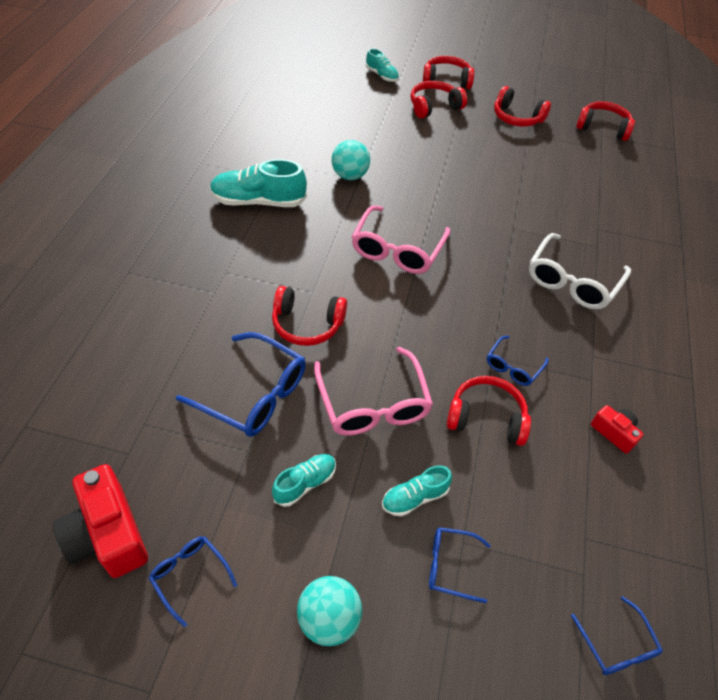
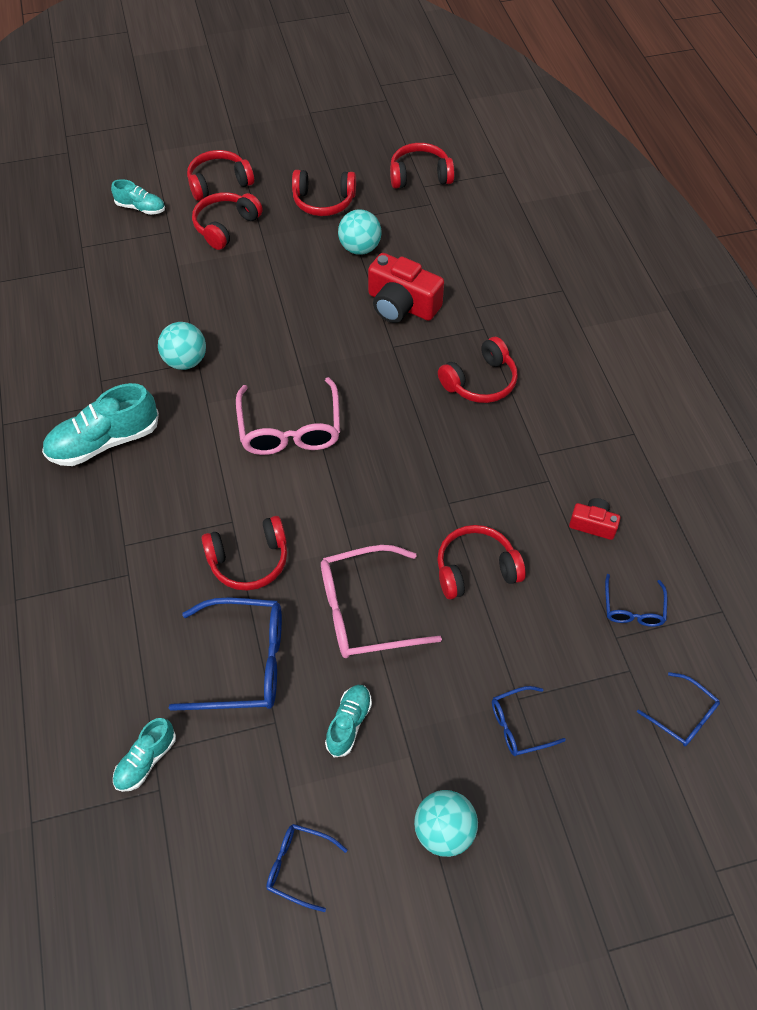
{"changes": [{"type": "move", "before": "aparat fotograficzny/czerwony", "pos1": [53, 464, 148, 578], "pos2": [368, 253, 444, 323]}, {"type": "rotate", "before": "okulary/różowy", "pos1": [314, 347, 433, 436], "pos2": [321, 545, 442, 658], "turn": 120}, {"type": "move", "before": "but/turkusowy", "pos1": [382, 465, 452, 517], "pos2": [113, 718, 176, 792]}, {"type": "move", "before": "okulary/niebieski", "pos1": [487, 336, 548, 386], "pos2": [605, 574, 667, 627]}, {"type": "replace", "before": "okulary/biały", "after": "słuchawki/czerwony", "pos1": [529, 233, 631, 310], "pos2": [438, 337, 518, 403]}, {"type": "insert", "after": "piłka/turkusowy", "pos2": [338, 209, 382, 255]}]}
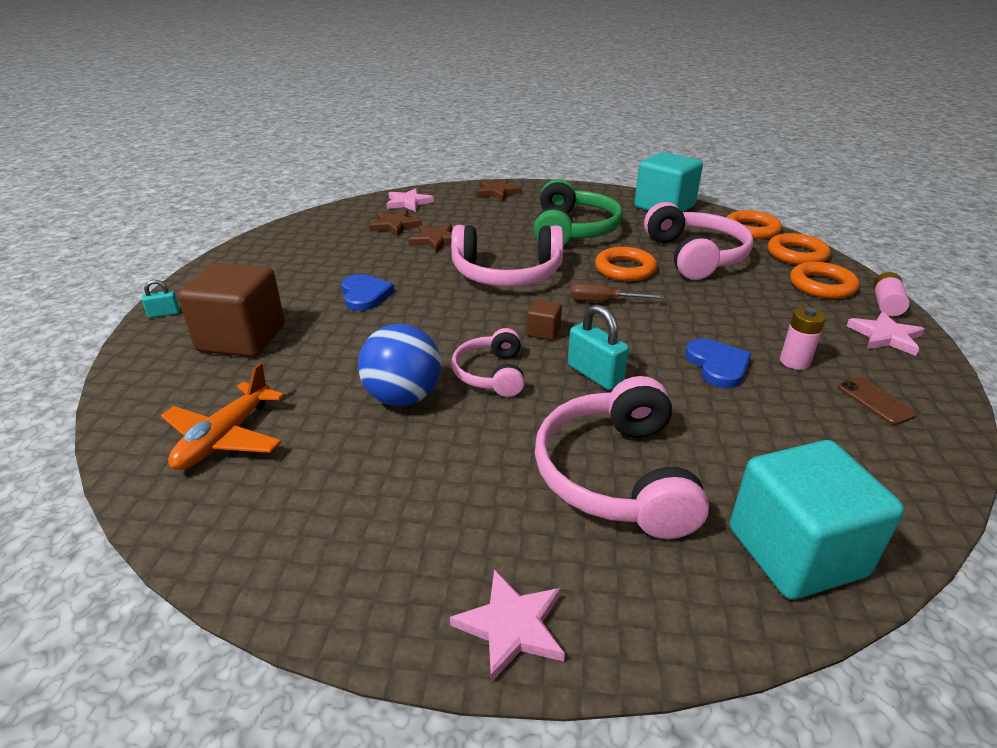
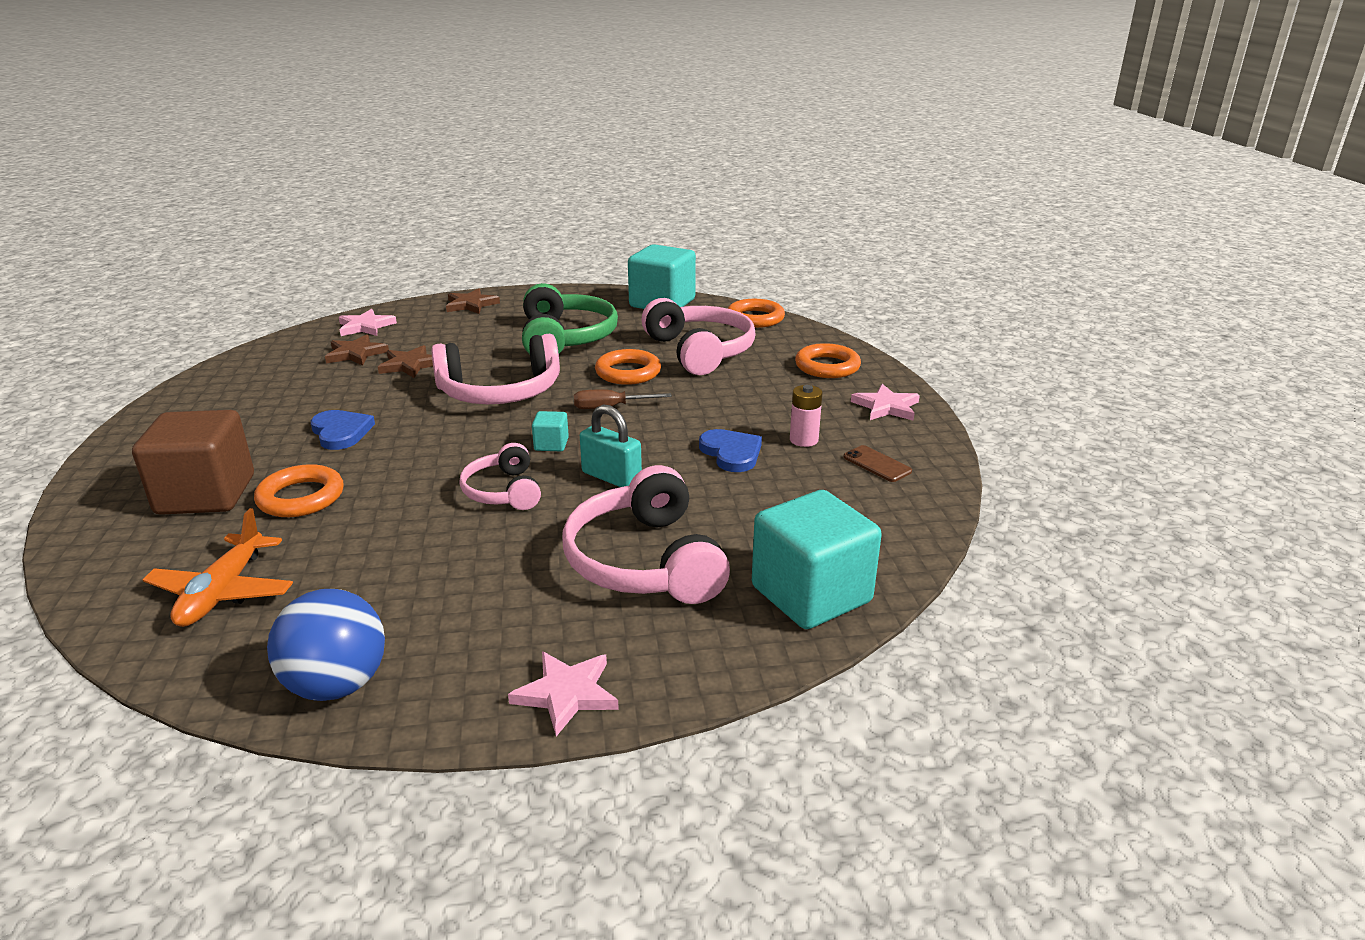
{"changes": [{"type": "delete", "before": "kłódka/turkusowy", "pos1": [141, 280, 180, 318]}, {"type": "move", "before": "piłka/niebieski", "pos1": [358, 324, 441, 406], "pos2": [267, 589, 385, 701]}, {"type": "recolor", "before": "sześcian/brązowy", "after": "sześcian/turkusowy", "pos1": [527, 299, 562, 340], "pos2": [532, 411, 569, 451]}, {"type": "move", "before": "pierścień/pomarańczowy", "pos1": [768, 233, 830, 265], "pos2": [254, 464, 344, 517]}, {"type": "delete", "before": "bateria/różowy", "pos1": [873, 272, 910, 316]}]}
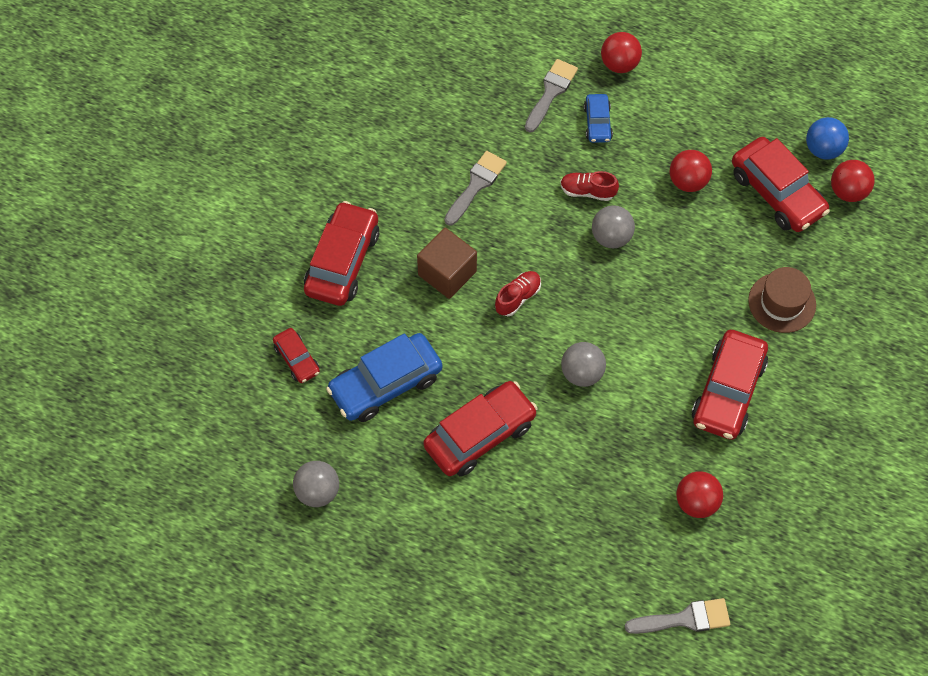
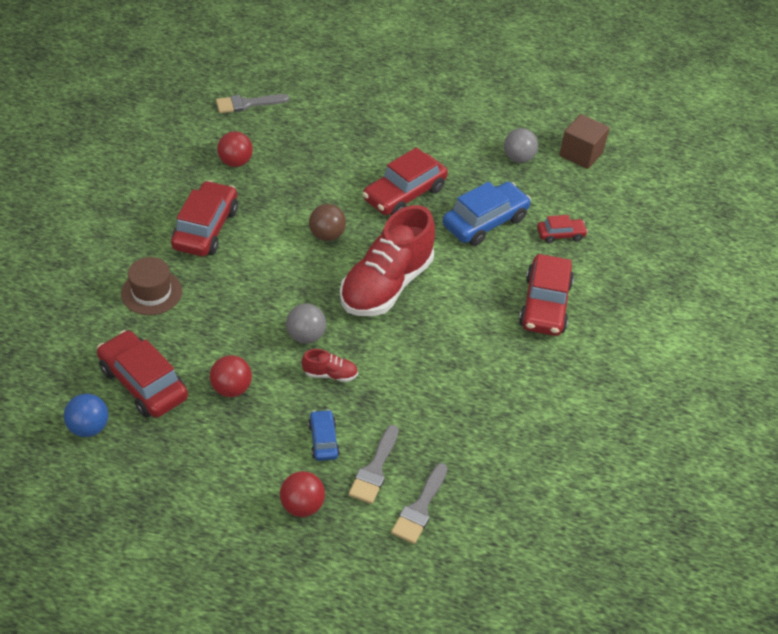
{"changes": [{"type": "rotate", "before": "samochód/czerwony", "pos1": [273, 328, 320, 383], "pos2": [537, 215, 588, 243], "turn": 120}, {"type": "move", "before": "sześcian/brązowy", "pos1": [417, 228, 477, 299], "pos2": [559, 114, 610, 169]}, {"type": "move", "before": "pędzel/szary", "pos1": [444, 151, 507, 226], "pos2": [391, 463, 447, 544]}, {"type": "resize", "before": "but/czerwony", "pos1": [495, 271, 541, 316], "pos2": [340, 205, 435, 316], "scale": 2.44}, {"type": "recolor", "before": "piłka/szary", "after": "piłka/brązowy", "pos1": [561, 342, 606, 387], "pos2": [309, 204, 346, 241]}, {"type": "delete", "before": "piłka/czerwony", "pos1": [831, 160, 874, 202]}]}
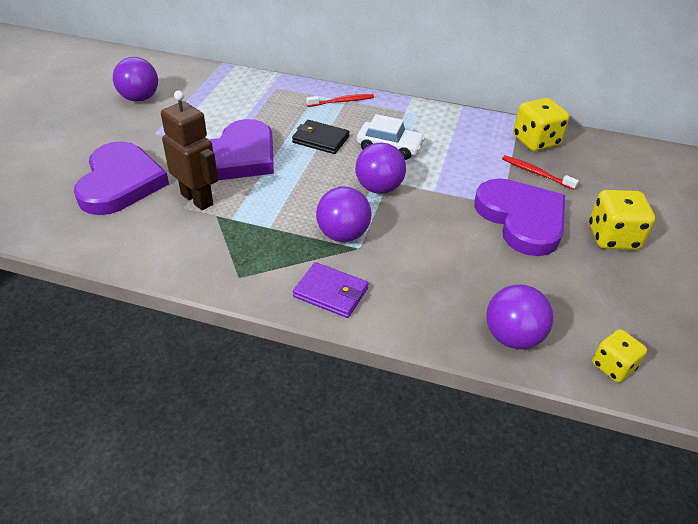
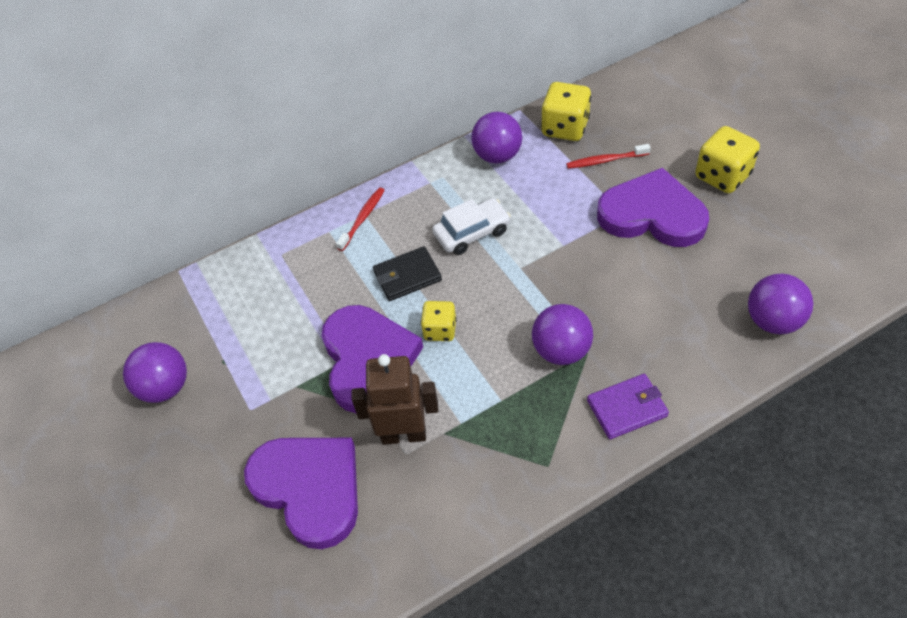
{"changes": [{"type": "move", "before": "piłka/fioletowy", "pos1": [355, 142, 406, 194], "pos2": [472, 112, 522, 164]}, {"type": "move", "before": "kostka do gry/żółty", "pos1": [592, 329, 647, 382], "pos2": [421, 301, 457, 341]}]}
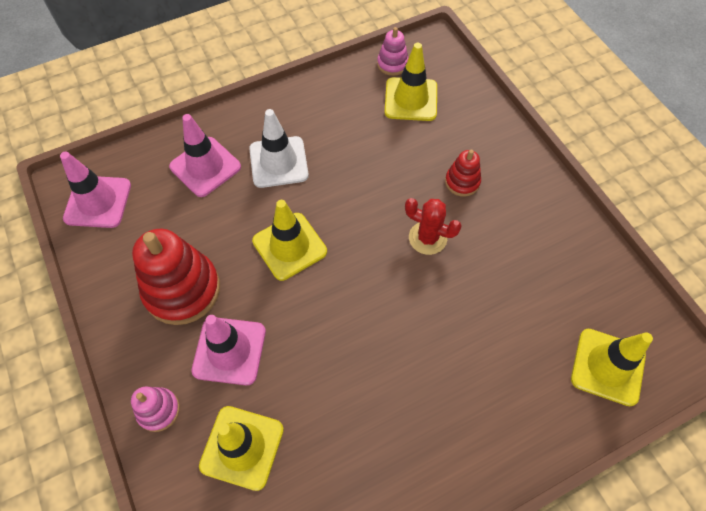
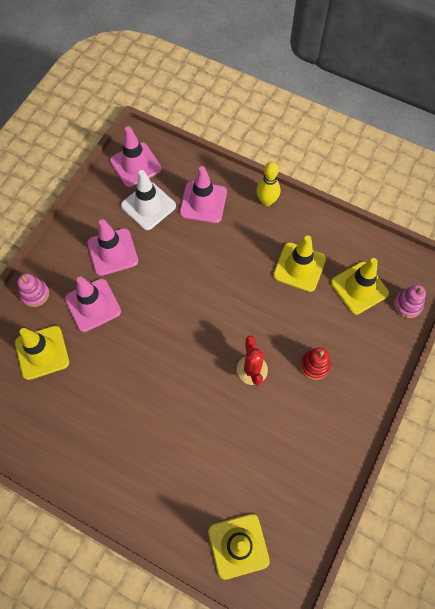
{"changes": [{"type": "replace", "before": "zabawka nakładanka/czerwony", "after": "pachołek/różowy", "pos1": [132, 229, 220, 325], "pos2": [87, 219, 138, 276]}, {"type": "move", "before": "pachołek/biały", "pos1": [249, 109, 309, 188], "pos2": [121, 170, 176, 230]}, {"type": "move", "before": "pachołek/żółty", "pos1": [252, 200, 327, 281], "pos2": [273, 235, 326, 292]}, {"type": "move", "before": "zabawka nakładanka/różowy", "pos1": [377, 27, 408, 76], "pos2": [394, 285, 426, 318]}, {"type": "insert", "after": "kręgiel/żółty", "pos2": [257, 162, 280, 206]}]}
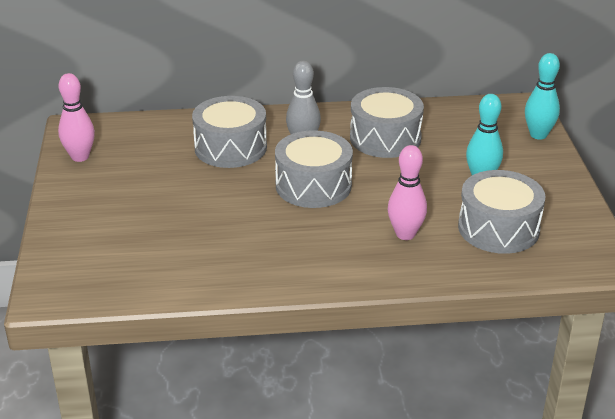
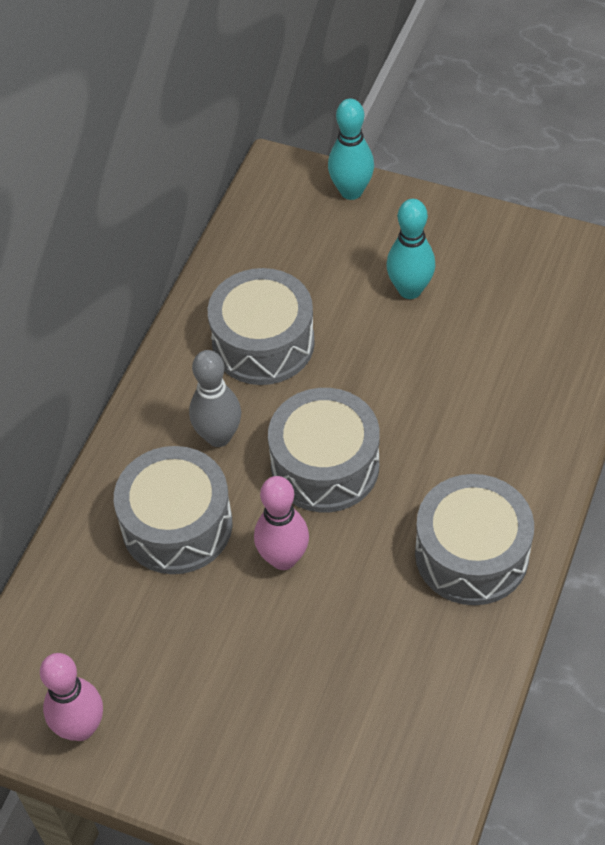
{"changes": [{"type": "move", "before": "kręgiel/różowy", "pos1": [388, 145, 427, 240], "pos2": [254, 476, 309, 570]}, {"type": "move", "before": "bęben/szary", "pos1": [458, 170, 546, 254], "pos2": [415, 474, 534, 605]}]}
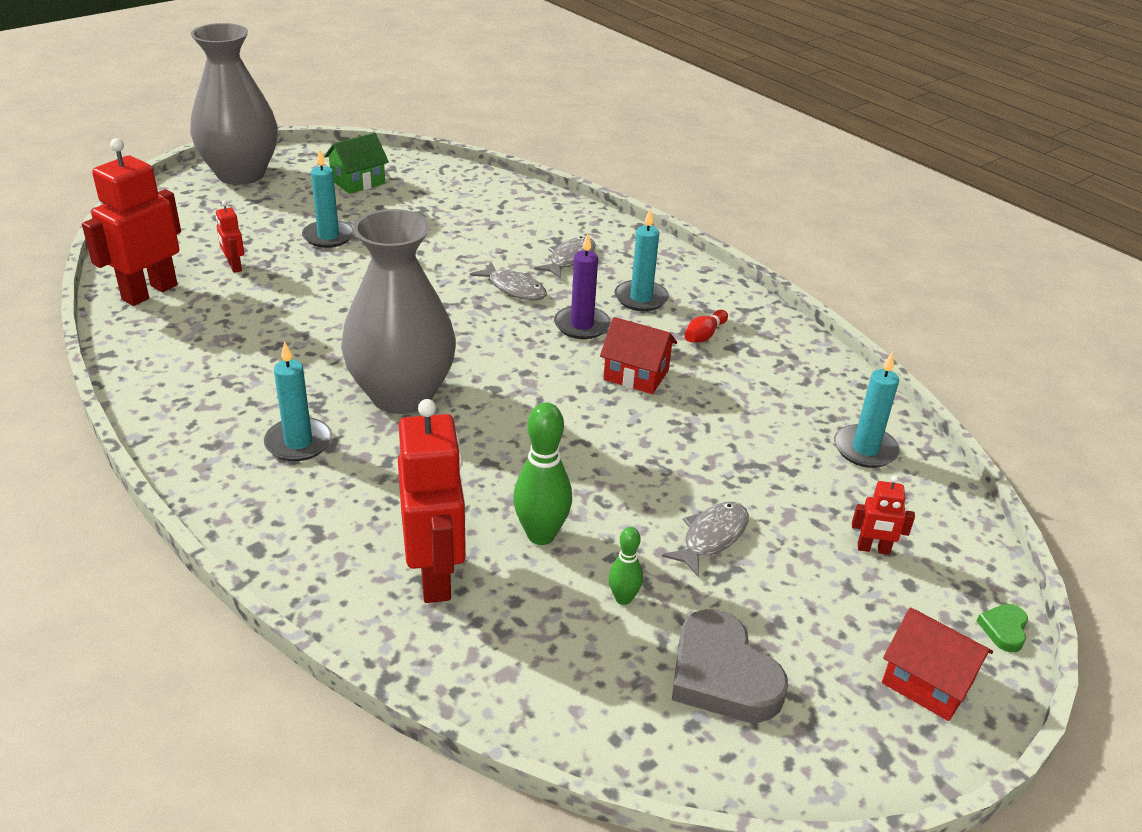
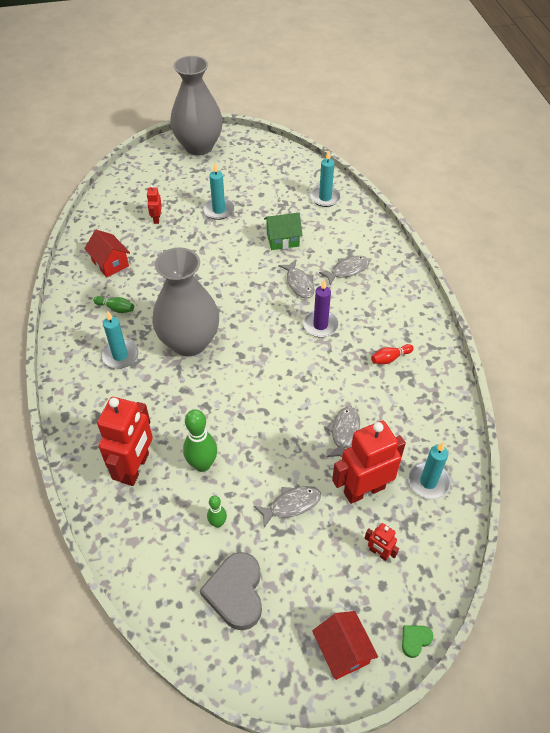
{"changes": [{"type": "move", "before": "robot/czerwony", "pos1": [82, 138, 181, 306], "pos2": [332, 420, 406, 504]}, {"type": "move", "before": "domek/zielony", "pos1": [324, 133, 389, 194], "pos2": [264, 213, 303, 250]}, {"type": "move", "before": "domek/czerwony", "pos1": [600, 317, 677, 394], "pos2": [84, 230, 130, 277]}, {"type": "move", "before": "świeca/turkusowy", "pos1": [615, 208, 669, 311], "pos2": [310, 150, 341, 207]}, {"type": "insert", "after": "kręgiel/zielony", "pos2": [93, 296, 134, 313]}, {"type": "insert", "after": "ryba/szary", "pos2": [326, 407, 360, 457]}]}
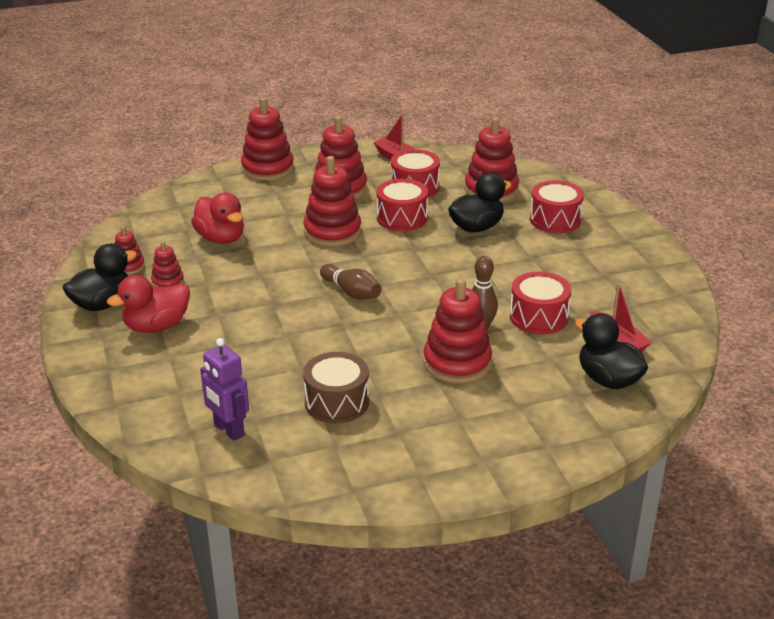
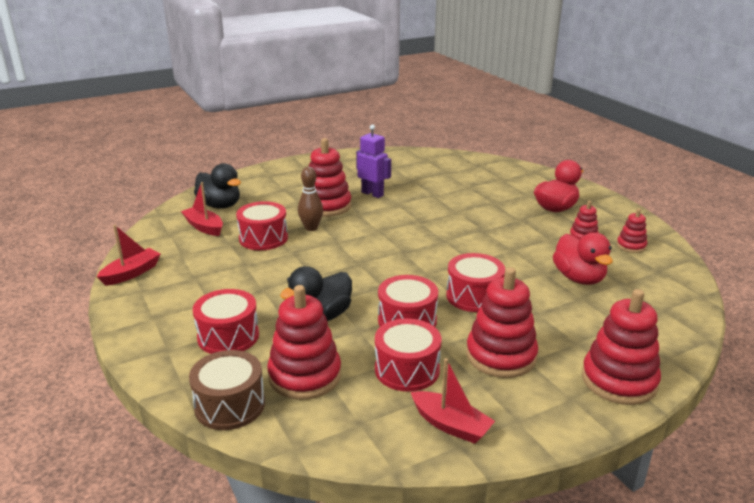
{"changes": [{"type": "delete", "before": "kaczka/czarny", "pos1": [62, 244, 137, 311]}, {"type": "rotate", "before": "kaczka/czerwony", "pos1": [191, 193, 244, 244], "pos2": [553, 232, 613, 285], "turn": -150}, {"type": "move", "before": "robot/fioletowy", "pos1": [200, 338, 249, 441], "pos2": [356, 124, 391, 198]}, {"type": "move", "before": "bęben/brązowy", "pos1": [303, 352, 369, 424], "pos2": [189, 350, 265, 430]}, {"type": "replace", "before": "zabawka nakładanka/czerwony", "after": "bęben/czerwony", "pos1": [304, 156, 361, 246], "pos2": [446, 253, 505, 312]}, {"type": "delete", "before": "kręgiel/brązowy", "pos1": [320, 264, 381, 300]}, {"type": "insert", "after": "łódka/czerwony", "pos2": [97, 225, 161, 286]}]}
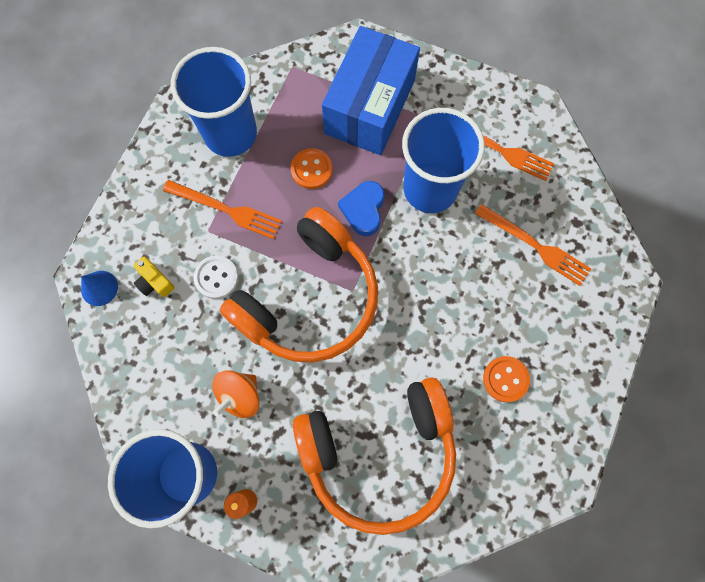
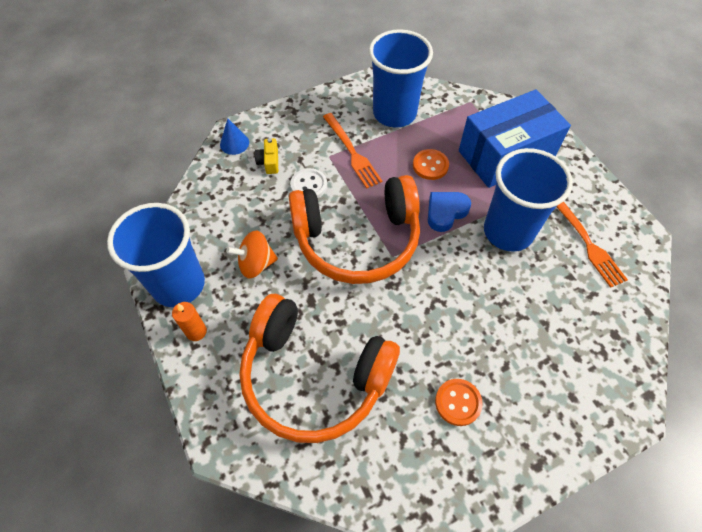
{"changes": [{"type": "delete", "before": "widelec/pomarańczowy", "pos1": [475, 204, 591, 286]}]}
